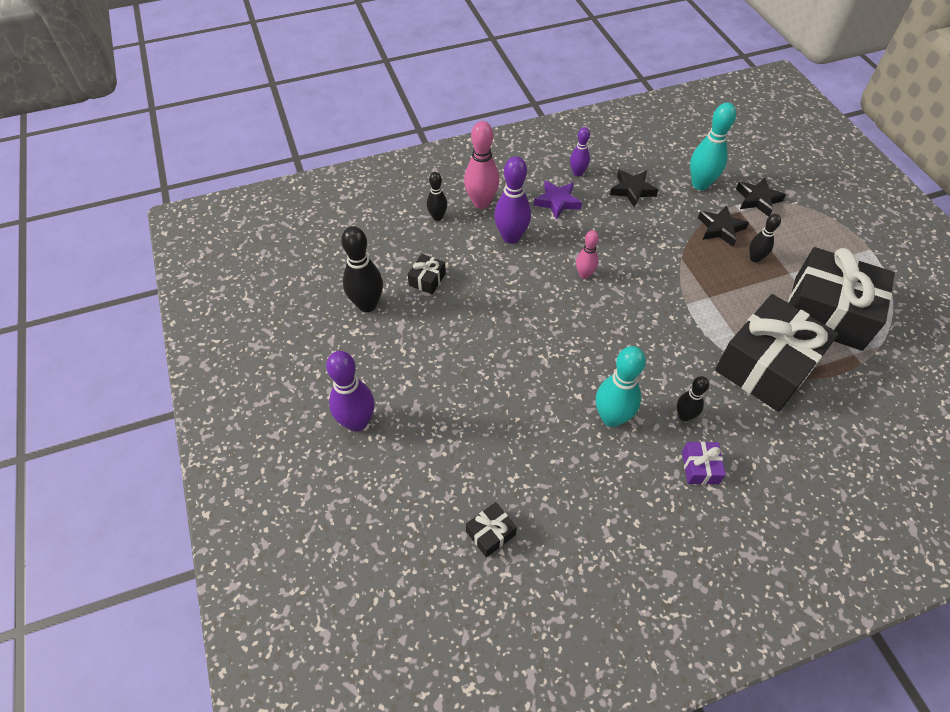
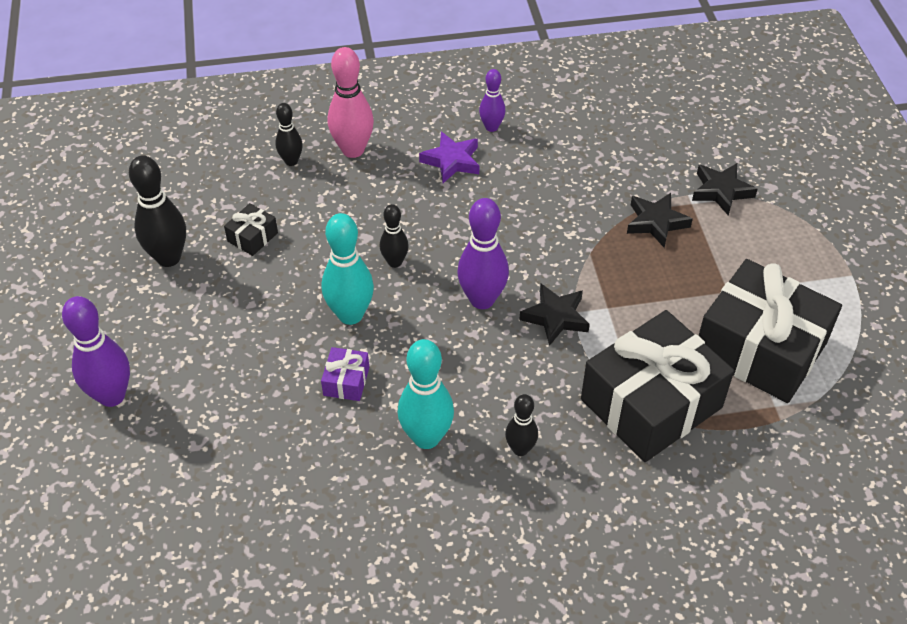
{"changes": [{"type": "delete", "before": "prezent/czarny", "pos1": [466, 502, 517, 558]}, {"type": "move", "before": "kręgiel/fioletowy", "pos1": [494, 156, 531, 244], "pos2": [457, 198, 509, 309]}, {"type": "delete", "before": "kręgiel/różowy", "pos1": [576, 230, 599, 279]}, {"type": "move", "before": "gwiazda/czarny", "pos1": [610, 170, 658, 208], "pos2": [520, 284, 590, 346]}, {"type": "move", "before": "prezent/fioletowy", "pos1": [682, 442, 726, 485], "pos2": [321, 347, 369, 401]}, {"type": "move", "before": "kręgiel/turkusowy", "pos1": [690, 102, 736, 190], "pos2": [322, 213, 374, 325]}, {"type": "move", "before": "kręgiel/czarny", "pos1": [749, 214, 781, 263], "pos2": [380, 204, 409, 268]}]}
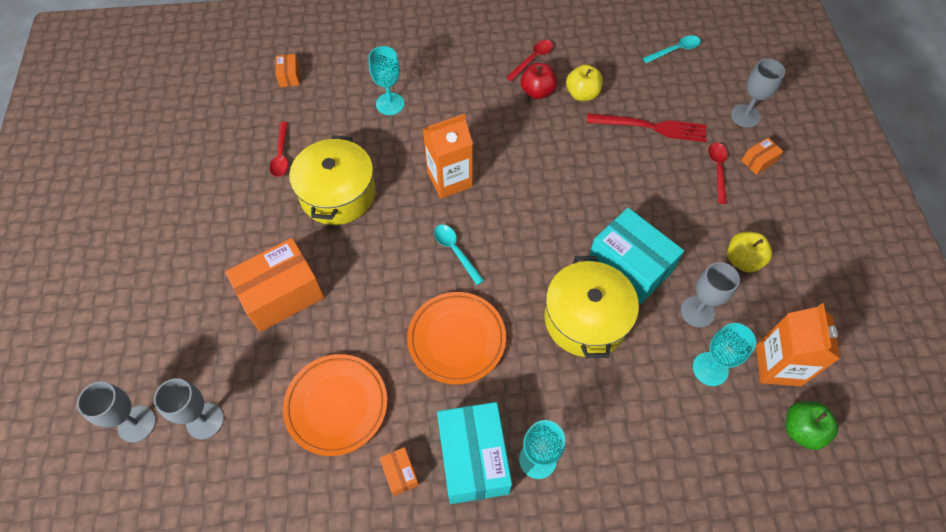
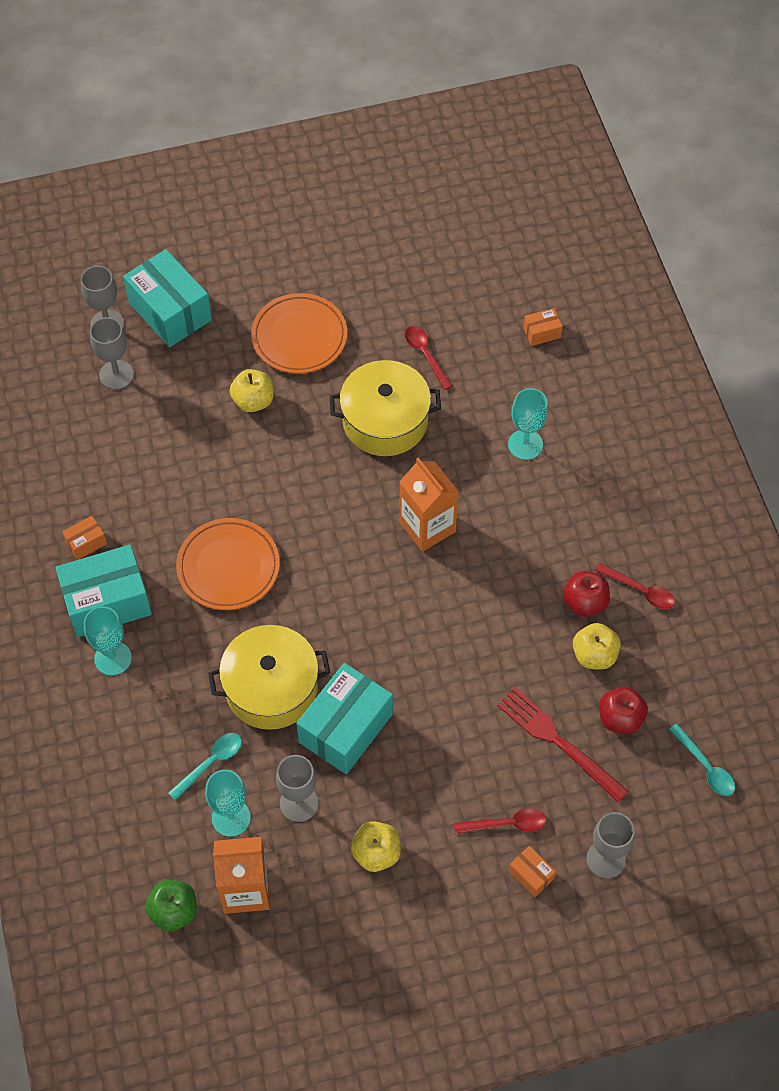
{"changes": [{"type": "replace", "before": "pudełko/pomarańczowy", "after": "jabłko/żółty", "pos1": [225, 238, 325, 332], "pos2": [230, 369, 274, 412]}, {"type": "rotate", "before": "łyżka/czerwony", "pos1": [269, 122, 289, 177], "pos2": [405, 326, 452, 390], "turn": 75}, {"type": "move", "before": "talerz/pomarańczowy", "pos1": [283, 354, 387, 456], "pos2": [251, 293, 347, 374]}, {"type": "move", "before": "łyżka/turkusowy", "pos1": [434, 225, 484, 285], "pos2": [168, 733, 242, 800]}, {"type": "rotate", "before": "widelec/czerwony", "pos1": [587, 113, 706, 142], "pos2": [497, 688, 629, 802], "turn": 135}, {"type": "insert", "after": "pudełko/turkusowy", "pos2": [123, 249, 212, 347]}, {"type": "insert", "after": "jabłko/czerwony", "pos2": [599, 686, 648, 734]}]}
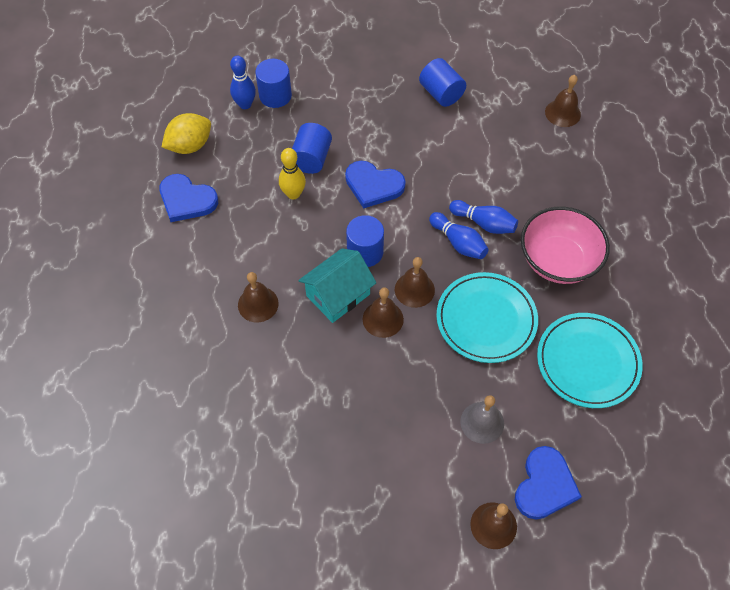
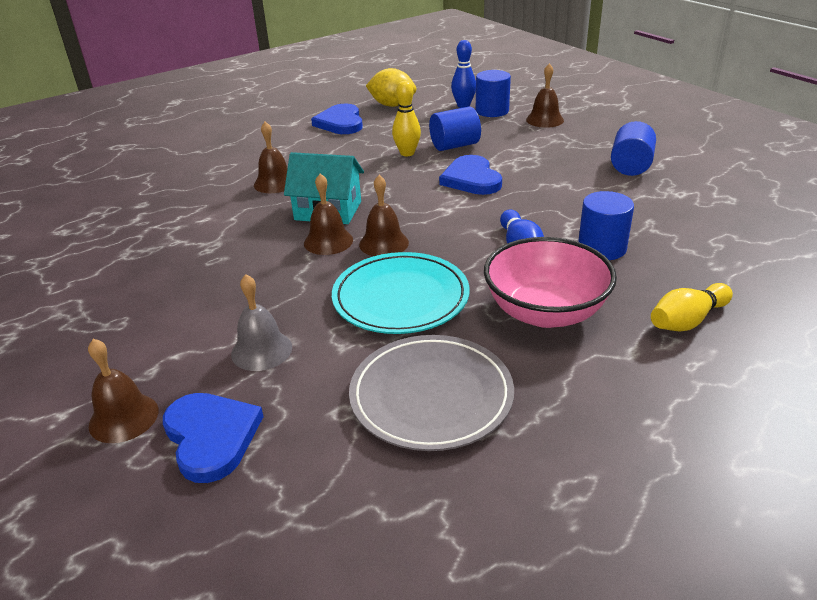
{"changes": [{"type": "move", "before": "walec/niebieski", "pos1": [346, 215, 384, 267], "pos2": [578, 191, 634, 260]}, {"type": "delete", "before": "kręgiel/niebieski", "pos1": [429, 212, 489, 259]}, {"type": "rotate", "before": "serce/niebieski", "pos1": [515, 446, 582, 520], "pos2": [163, 393, 264, 483], "turn": -105}, {"type": "recolor", "before": "talerz/turkusowy", "after": "talerz/szary", "pos1": [537, 313, 643, 408], "pos2": [349, 335, 514, 451]}, {"type": "move", "before": "dzwonek/brązowy", "pos1": [545, 75, 581, 127], "pos2": [526, 63, 564, 128]}, {"type": "insert", "after": "kręgiel/żółty", "pos2": [651, 283, 733, 331]}]}
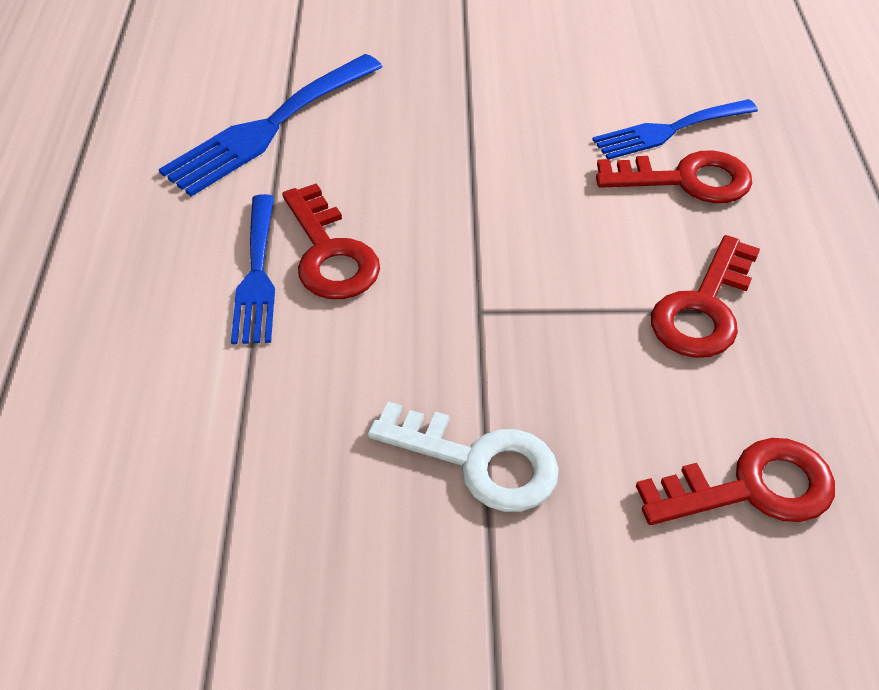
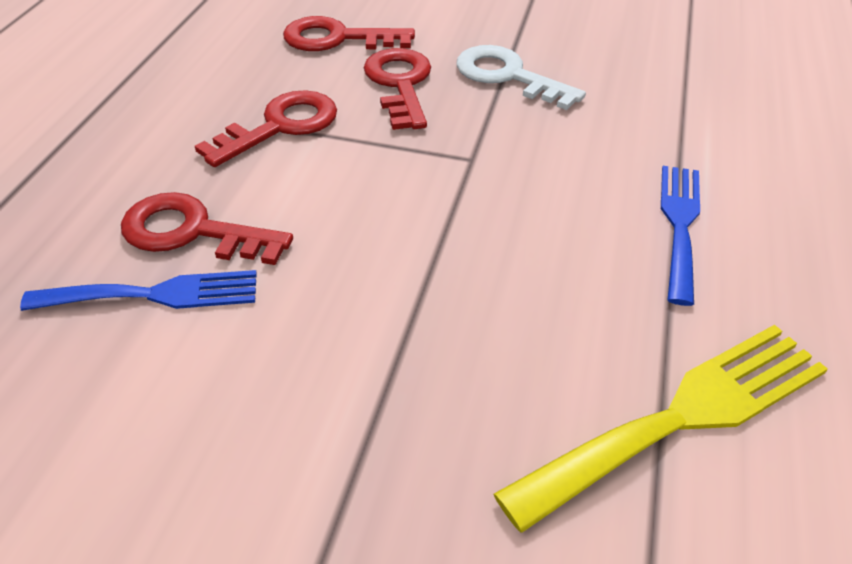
{"changes": [{"type": "recolor", "before": "widelec/niebieski", "after": "widelec/żółty", "pos1": [159, 54, 382, 197], "pos2": [494, 325, 828, 533]}, {"type": "move", "before": "klucz/czerwony", "pos1": [282, 183, 380, 299], "pos2": [364, 48, 431, 130]}]}
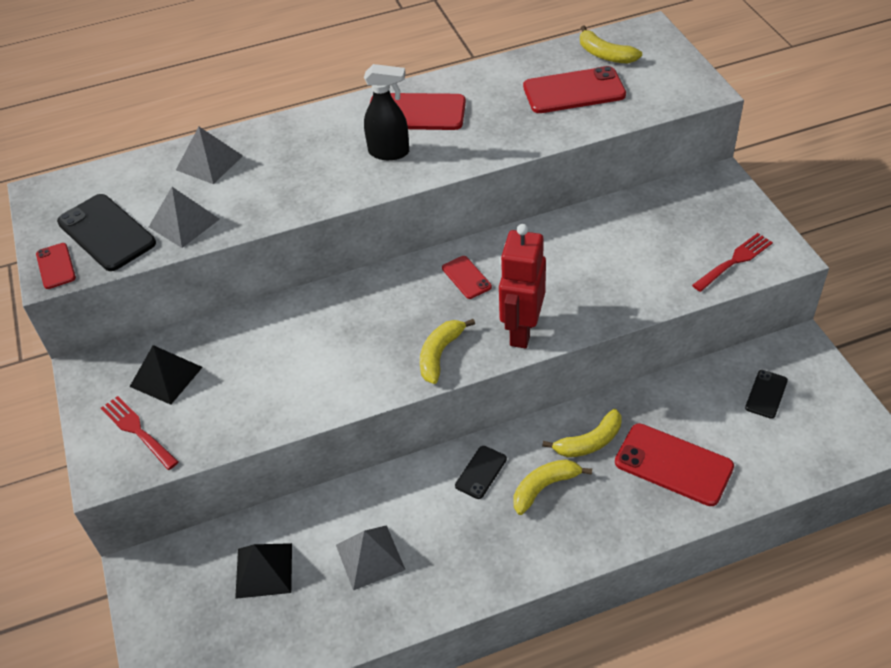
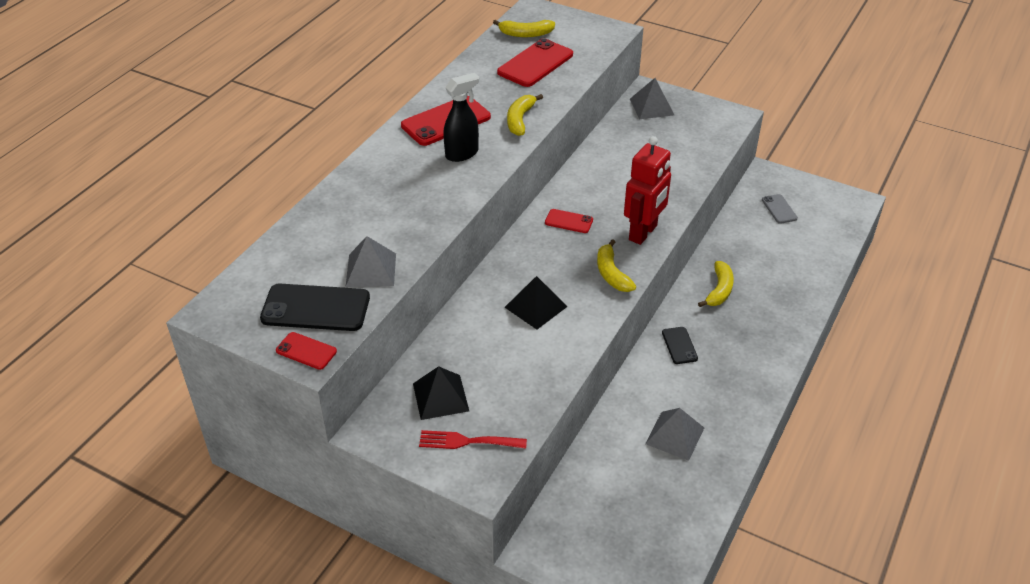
{"changes": [{"type": "move", "before": "piramida/szary", "pos1": [176, 127, 243, 184], "pos2": [630, 78, 674, 119]}, {"type": "move", "before": "piramida/czarny", "pos1": [235, 543, 292, 599], "pos2": [505, 276, 568, 330]}, {"type": "rotate", "before": "robot/czerwony", "pos1": [499, 224, 546, 348], "pos2": [624, 136, 671, 245], "turn": -120}, {"type": "move", "before": "banan/żółty", "pos1": [513, 459, 592, 515], "pos2": [507, 94, 543, 136]}, {"type": "delete", "before": "telefon/czerwony", "pos1": [615, 423, 734, 506]}, {"type": "delete", "before": "widelec/czerwony", "pos1": [692, 233, 773, 292]}, {"type": "recolor", "before": "telefon/czarny", "after": "telefon/szary", "pos1": [745, 370, 788, 419], "pos2": [762, 194, 798, 224]}]}
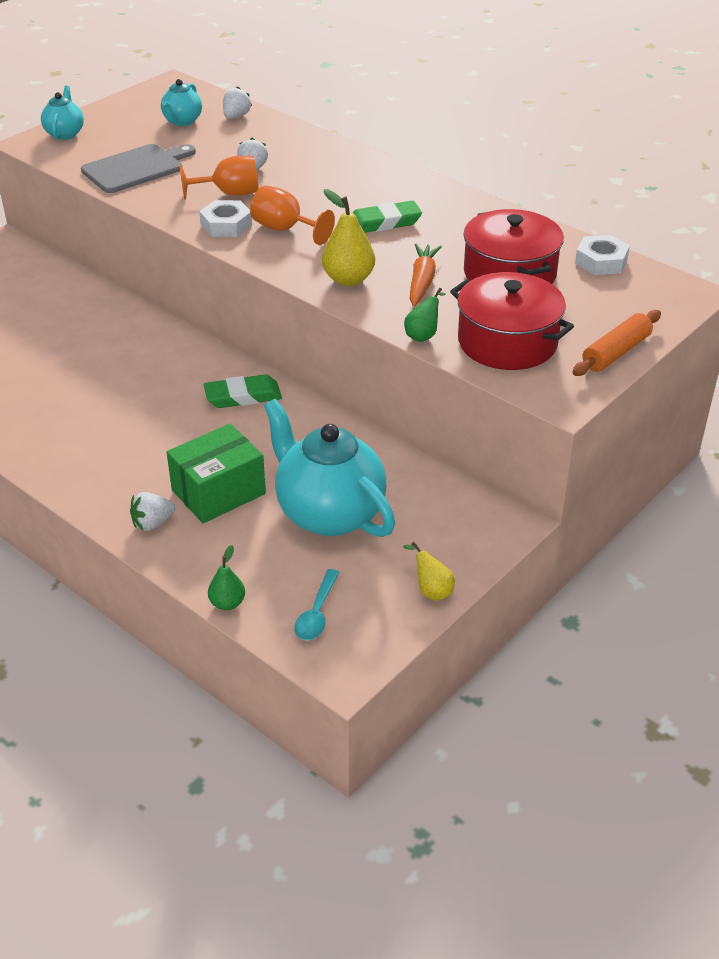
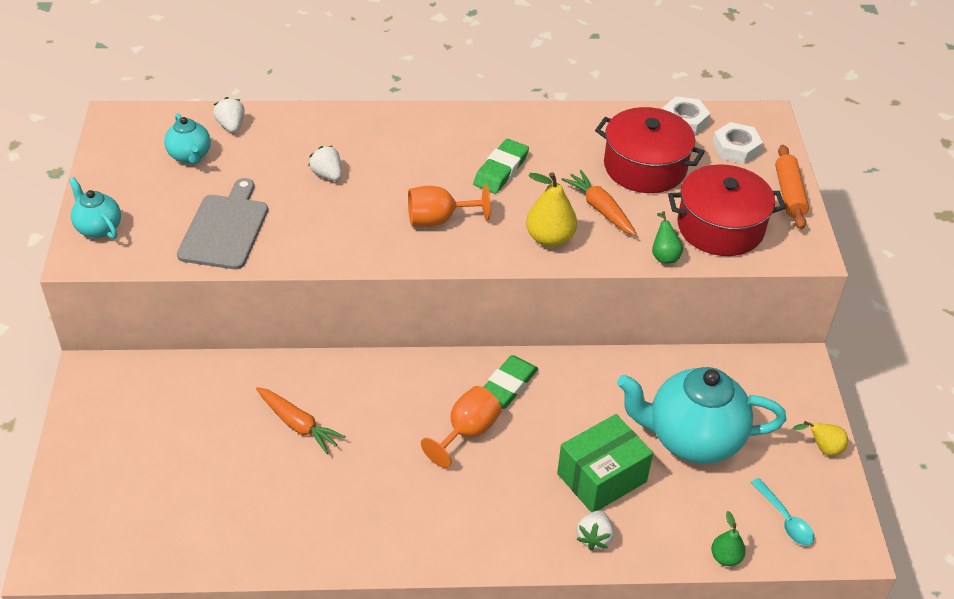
{"changes": [{"type": "rotate", "before": "pudełko/zielony", "pos1": [167, 424, 266, 523], "pos2": [557, 414, 653, 513], "turn": 45}, {"type": "move", "before": "kielich/pomarańczowy", "pos1": [179, 155, 258, 200], "pos2": [421, 386, 501, 468]}, {"type": "move", "before": "nakrętka/biały", "pos1": [199, 200, 252, 237], "pos2": [712, 122, 763, 164]}, {"type": "insert", "after": "marchewka/pomarańczowy", "pos2": [256, 387, 346, 454]}]}
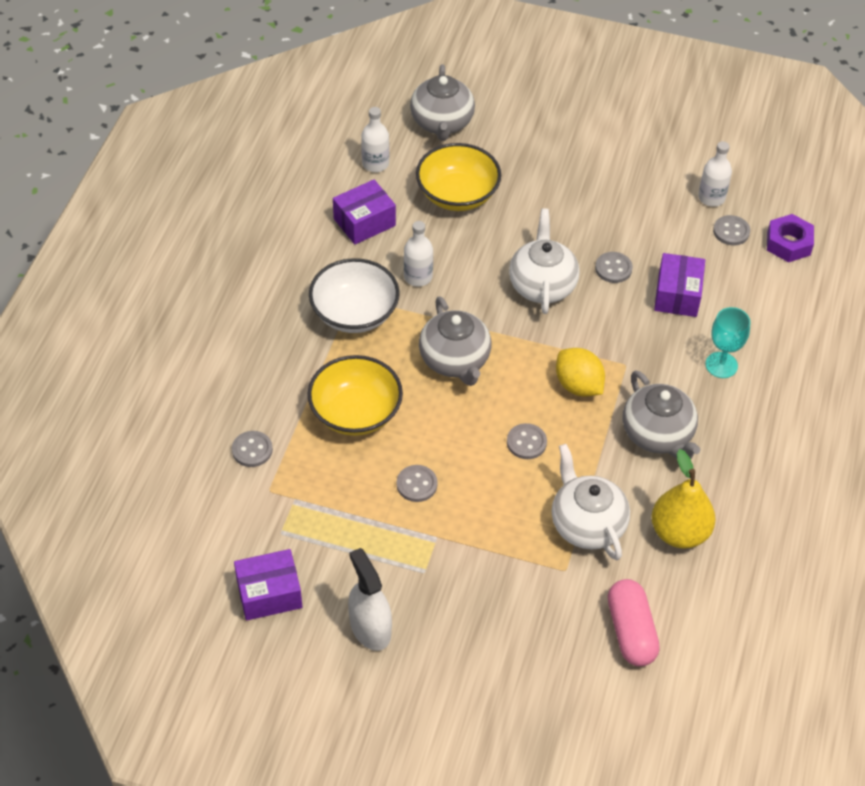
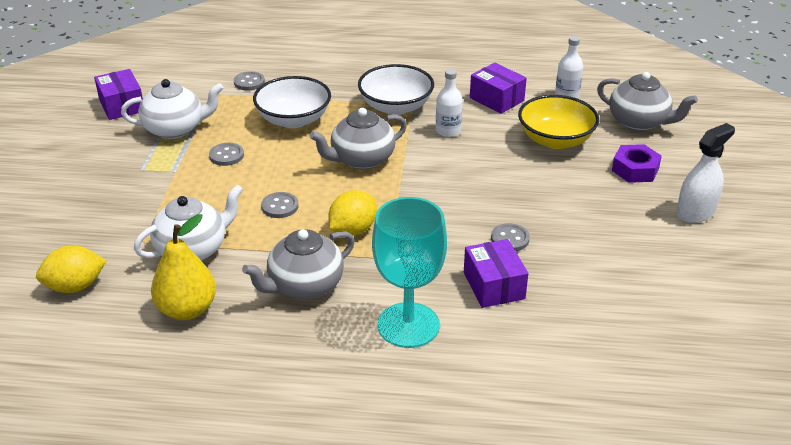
{"changes": [{"type": "recolor", "before": "miska/żółty", "after": "miska/biały", "pos1": [307, 355, 403, 436], "pos2": [253, 76, 331, 128]}, {"type": "move", "before": "spryskiwacz/biały", "pos1": [348, 548, 392, 651], "pos2": [676, 123, 735, 223]}, {"type": "rotate", "before": "imbryk/szary", "pos1": [410, 64, 475, 141], "pos2": [597, 72, 698, 131], "turn": -135}, {"type": "move", "before": "imbryk/biały", "pos1": [509, 209, 580, 314], "pos2": [121, 79, 223, 139]}, {"type": "replace", "before": "kapsułka/różowy", "after": "cytryna/żółty", "pos1": [608, 579, 660, 666], "pos2": [36, 245, 107, 293]}, {"type": "rotate", "before": "pudełko/fioletowy", "pos1": [654, 253, 705, 317], "pos2": [464, 239, 528, 308], "turn": 75}, {"type": "delete", "before": "butelka/biały", "pos1": [698, 141, 732, 207]}, {"type": "resize", "before": "kielich/turkusowy", "pos1": [705, 307, 750, 378], "pos2": [372, 197, 447, 348], "scale": 1.74}, {"type": "delete", "before": "guzik/szary", "pos1": [713, 215, 750, 245]}, {"type": "move", "before": "nakrętka/fioletowy", "pos1": [767, 214, 814, 262], "pos2": [612, 144, 662, 183]}]}
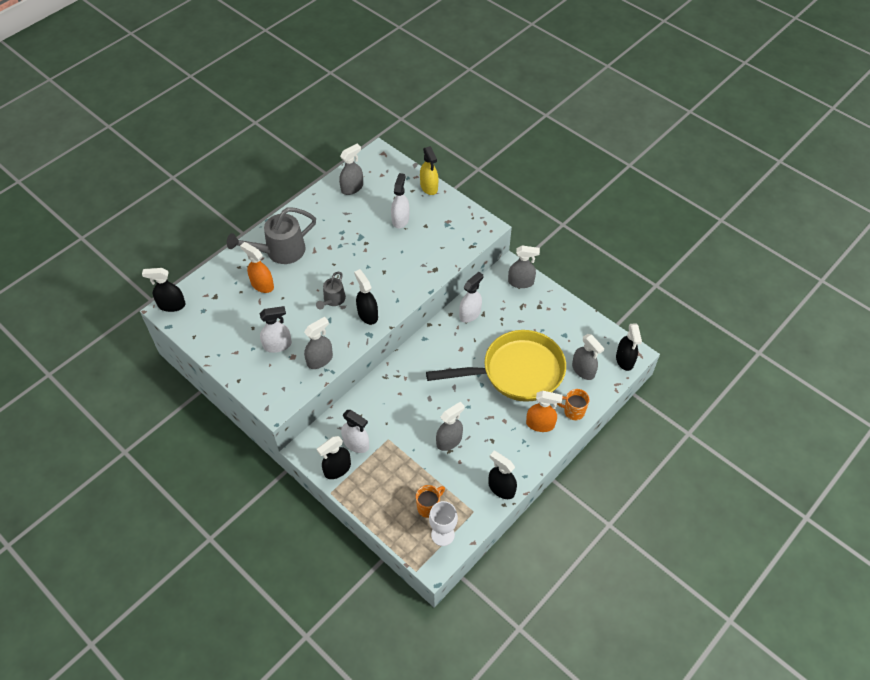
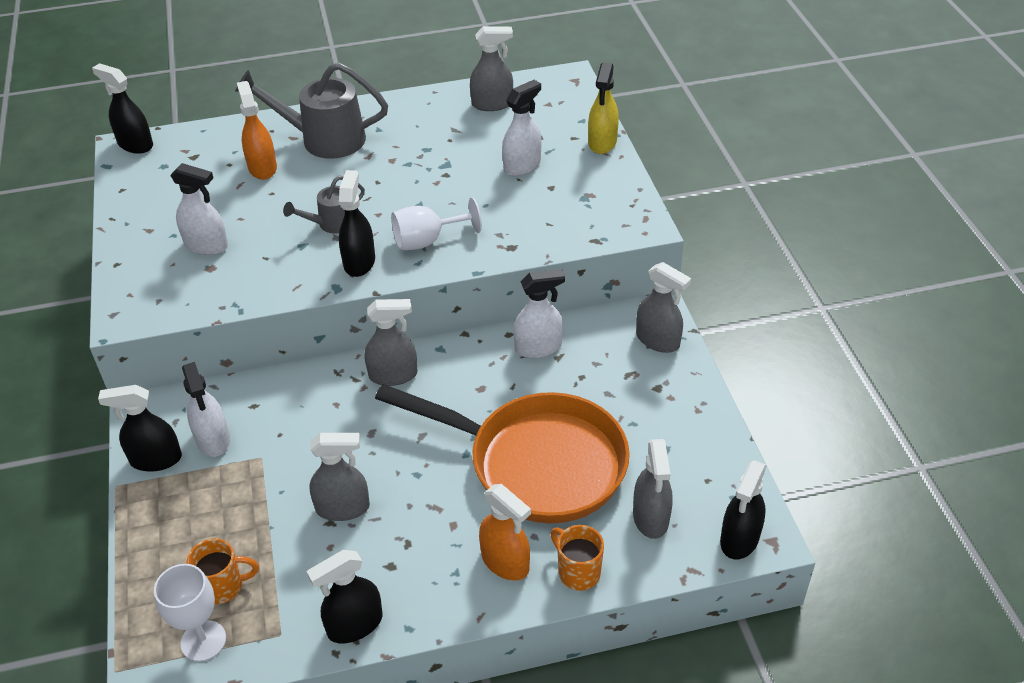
{"changes": [{"type": "move", "before": "spryskiwacz/szary", "pos1": [304, 317, 333, 369], "pos2": [364, 299, 417, 386]}, {"type": "recolor", "before": "patelnia/żółty", "after": "patelnia/pomarańczowy", "pos1": [426, 330, 566, 402], "pos2": [375, 384, 630, 523]}, {"type": "rotate", "before": "spryskiwacz/czarny", "pos1": [489, 451, 517, 499], "pos2": [307, 550, 382, 643], "turn": -105}, {"type": "insert", "after": "kielich/biały", "pos2": [391, 197, 482, 251]}]}
